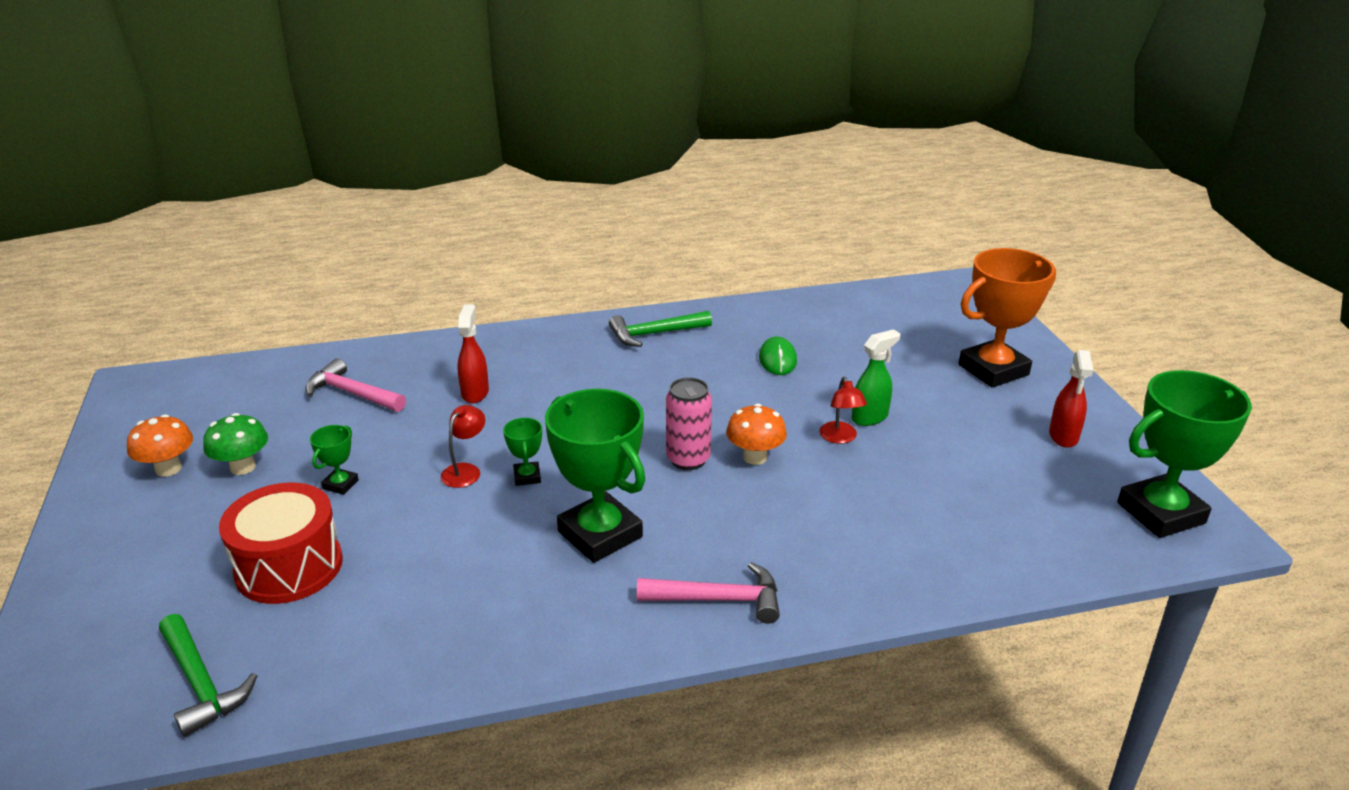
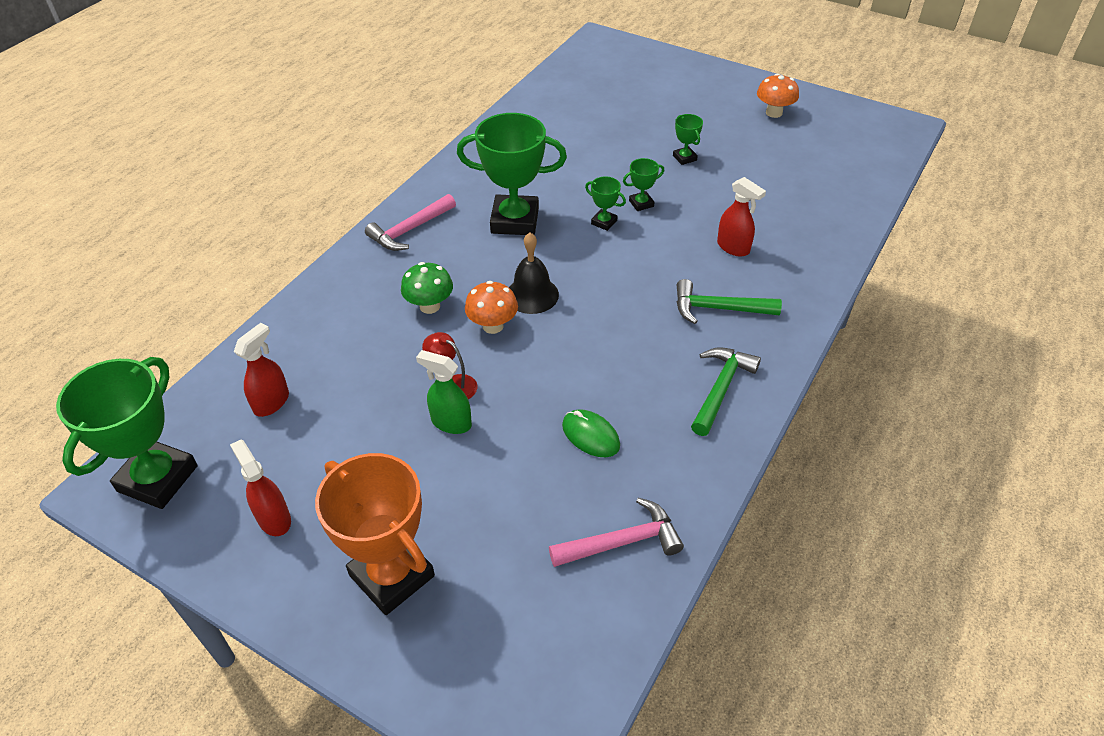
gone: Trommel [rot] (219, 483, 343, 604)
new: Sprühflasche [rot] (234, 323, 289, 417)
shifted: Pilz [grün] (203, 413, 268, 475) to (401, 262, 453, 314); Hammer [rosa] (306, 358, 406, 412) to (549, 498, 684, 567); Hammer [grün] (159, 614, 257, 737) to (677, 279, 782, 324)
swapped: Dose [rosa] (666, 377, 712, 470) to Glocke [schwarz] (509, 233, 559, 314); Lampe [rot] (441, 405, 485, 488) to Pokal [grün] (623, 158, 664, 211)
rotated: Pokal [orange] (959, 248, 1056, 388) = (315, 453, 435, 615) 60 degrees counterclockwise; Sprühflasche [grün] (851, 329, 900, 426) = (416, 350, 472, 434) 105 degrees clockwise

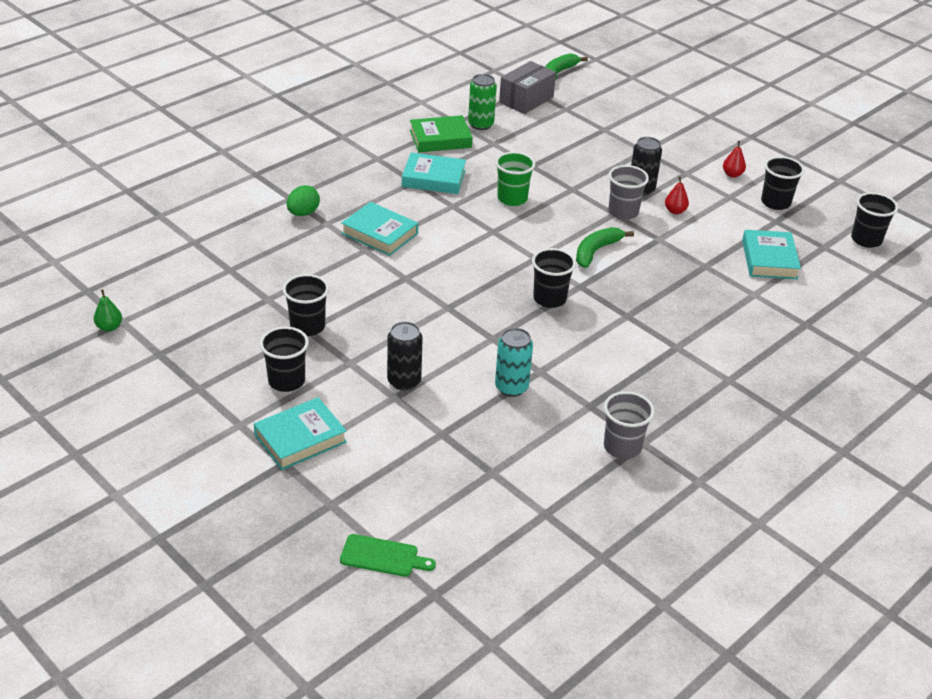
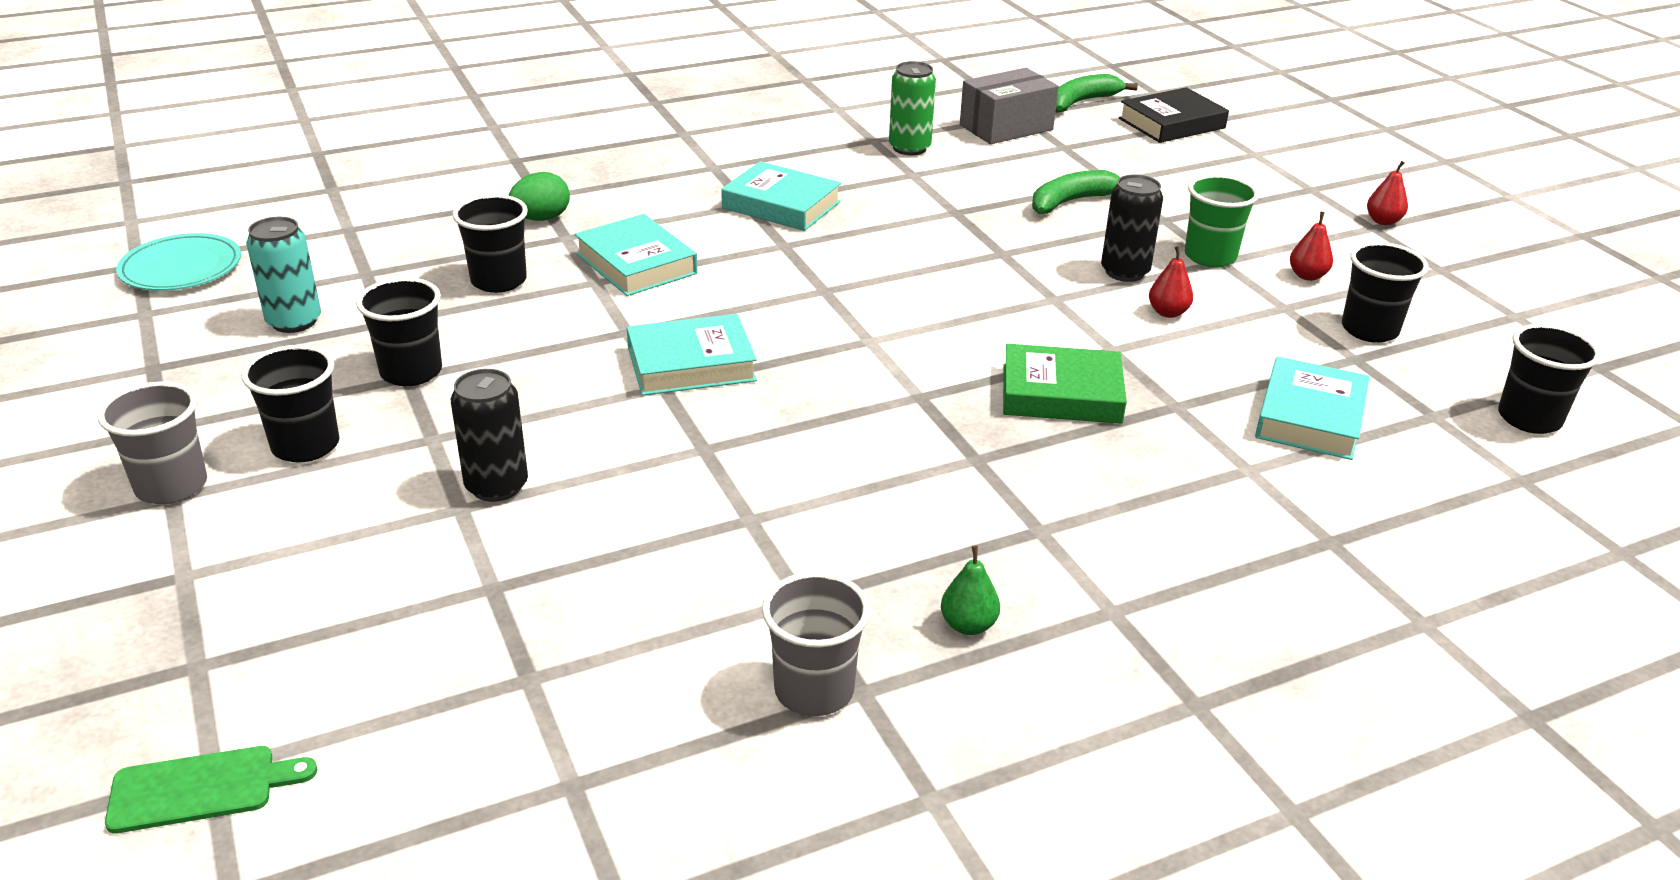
new: Teller [türkis] (116, 233, 241, 291); Buch [schwarz] (1119, 87, 1229, 143); Birne [rot] (1367, 161, 1408, 225)
shifted: Becher [grau] (608, 165, 649, 220) to (98, 382, 207, 504); Dose [türkis] (495, 328, 533, 397) to (246, 217, 321, 333); Becher [schwarz] (532, 248, 576, 308) to (452, 194, 528, 293); Buch [türkis] (254, 397, 347, 470) to (627, 314, 757, 396); Birne [grün] (94, 289, 122, 332) to (941, 545, 1000, 635); Buch [grün] (410, 115, 473, 152) to (1003, 344, 1127, 424); Banane [grün] (576, 227, 634, 268) to (1032, 170, 1120, 214); Becher [grün] (495, 152, 535, 206) to (1185, 174, 1259, 267)
rotated: Schneidebrett [grün] (340, 534, 436, 577) = (105, 746, 317, 833) 45 degrees counterclockwise

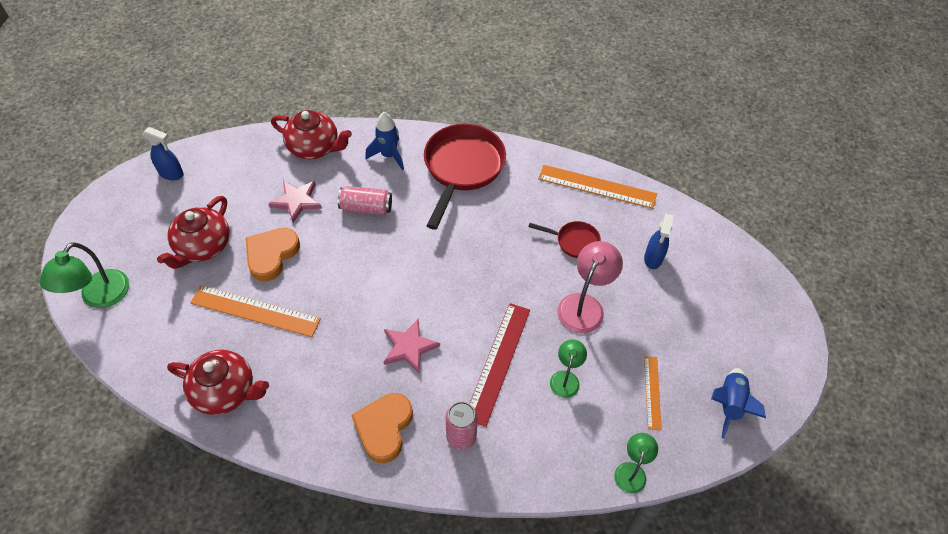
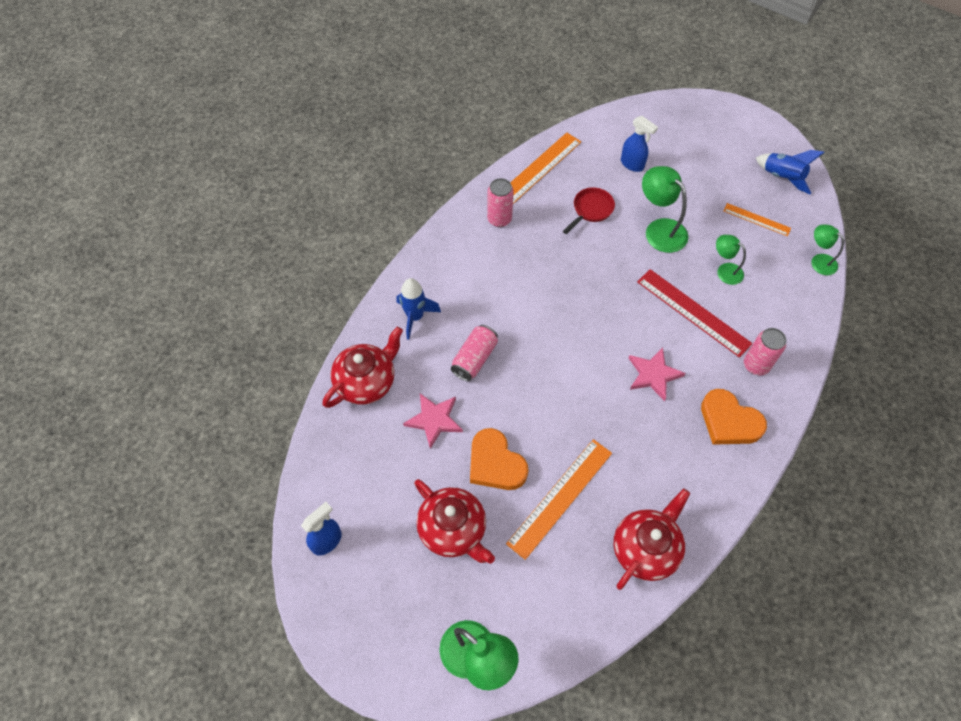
gone: Pfanne [rot] (424, 124, 506, 230)
new: Dose [rosa] (487, 178, 514, 227)
repainted: Lampe [rosa] (558, 241, 623, 333) to Lampe [grün] (642, 166, 688, 253)

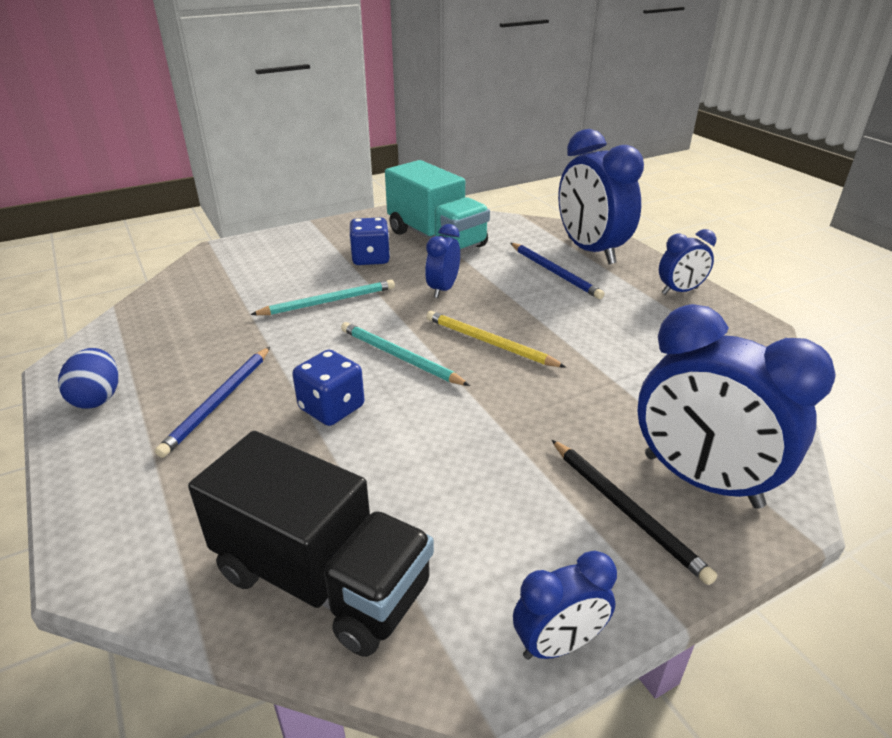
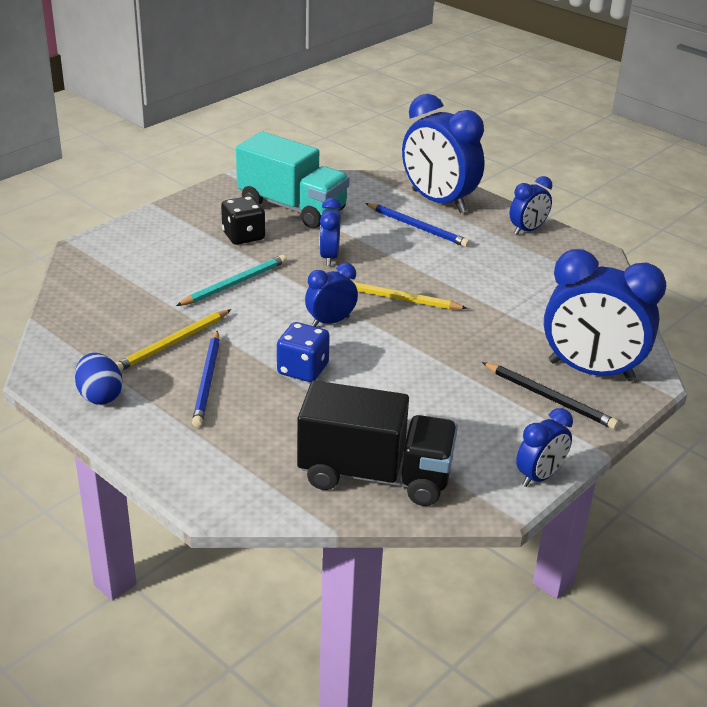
new: Bleistift [gelb] (116, 309, 231, 371)
swapped: Bleistift [türkis] (341, 322, 470, 386) to Wecker [blau] (305, 263, 358, 327)
repainted: Spielwürfel [blau] (349, 217, 390, 265) to Spielwürfel [schwarz] (221, 196, 265, 245)

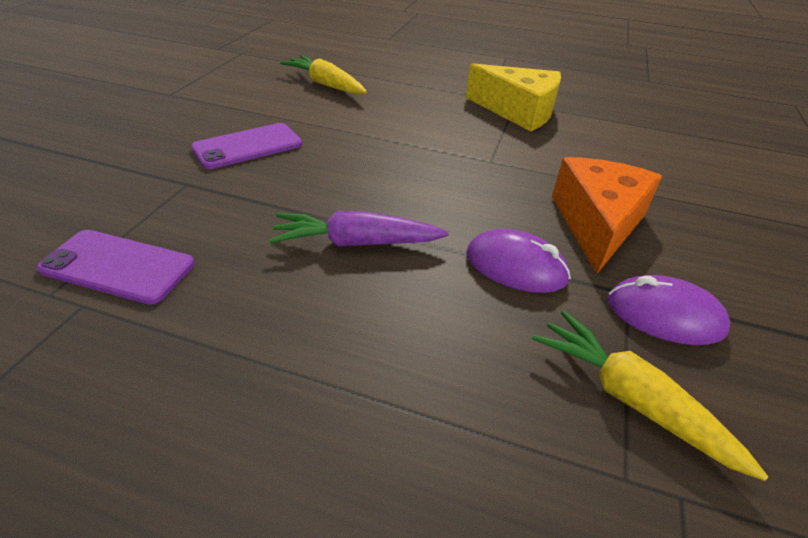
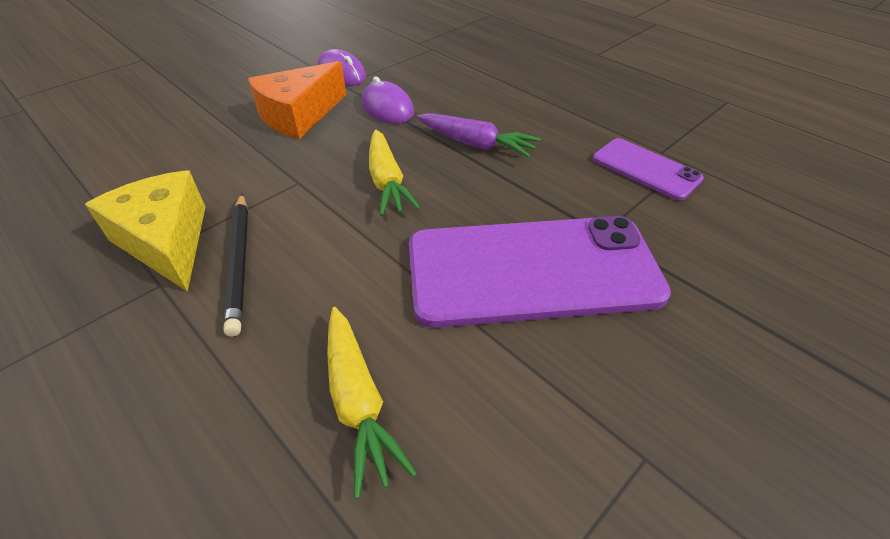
new: Bleistift [schwarz] (223, 194, 248, 337)
shifted: Karotte [gelb] (532, 311, 768, 481) to (369, 130, 421, 216)
scaled: Handy [lila] (191, 123, 302, 169) = (409, 216, 671, 328) x1.98

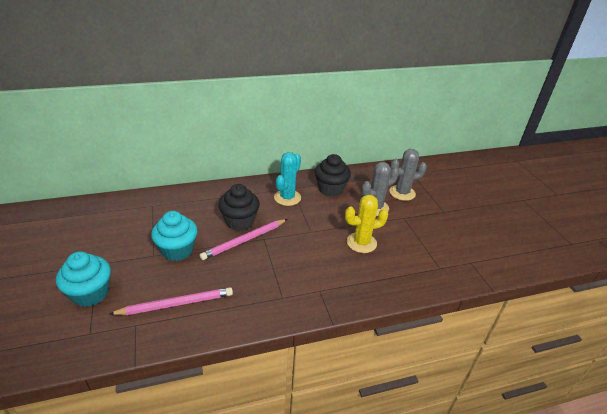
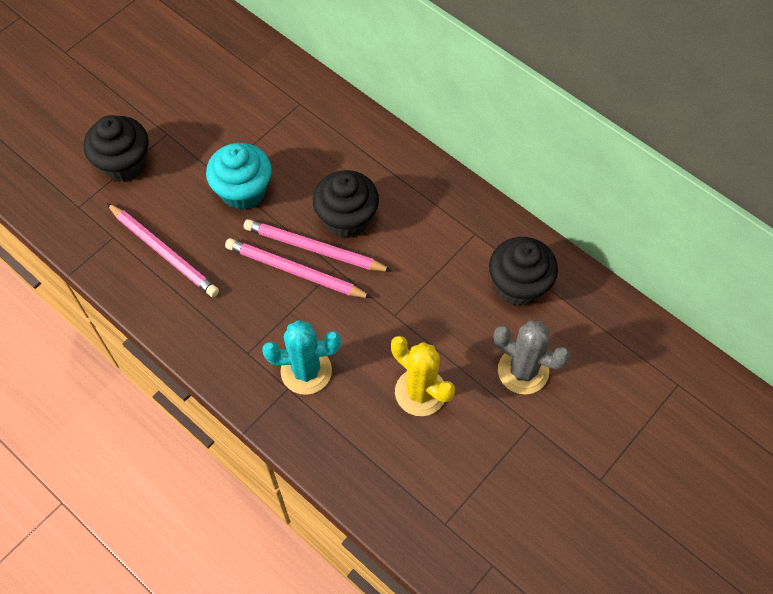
gone: Kaktus [grau] (390, 149, 427, 201)
new: Bleistift [rosa] (225, 238, 372, 298)
shifted: Kaktus [türkis] (274, 152, 301, 206) to (262, 320, 341, 395)
repainted: Muffin [türkis] (56, 251, 111, 307) to Muffin [schwarz] (84, 115, 149, 182)

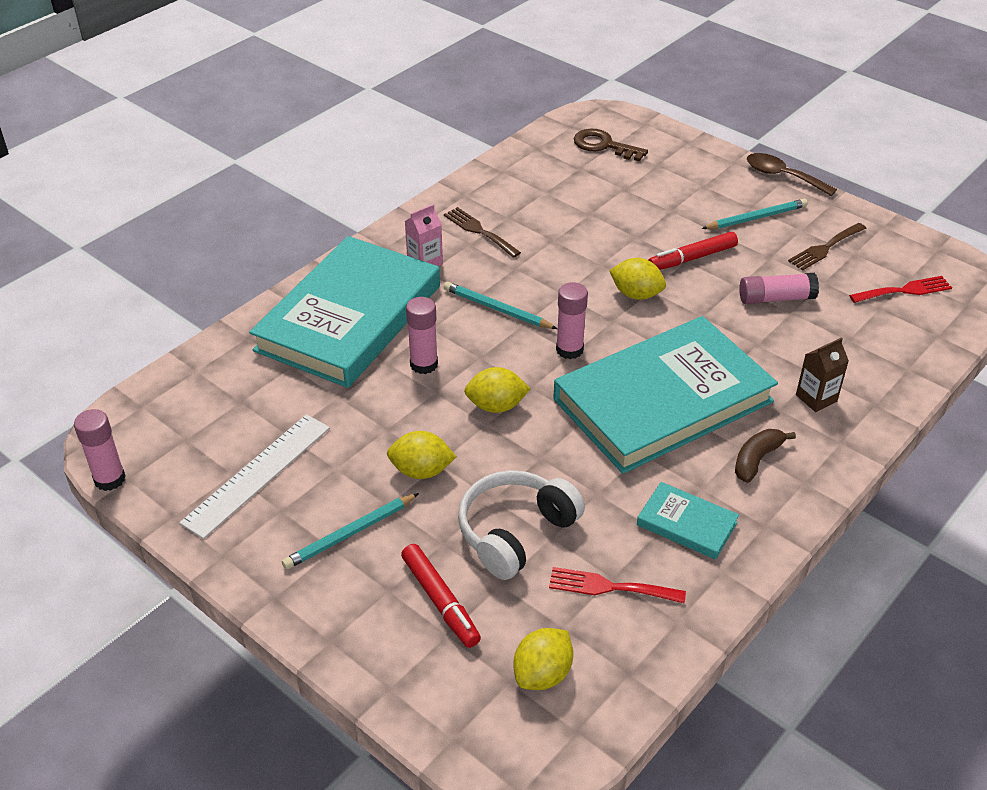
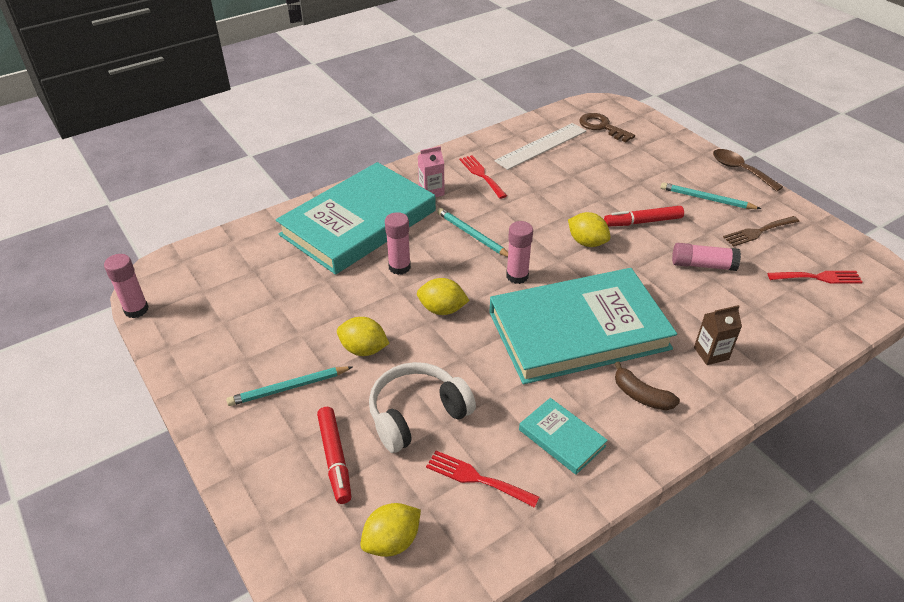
shifted: Lineal [weiß] (179, 414, 330, 539) to (494, 123, 586, 170)
repainted: Gabel [braun] (444, 207, 521, 258) to Gabel [rot] (460, 155, 507, 199)
rotated: Banane [braun] (735, 429, 796, 483) = (615, 362, 680, 411) 105 degrees counterclockwise; Bleistift [türkis] (701, 199, 808, 229) = (661, 182, 761, 209) 150 degrees counterclockwise

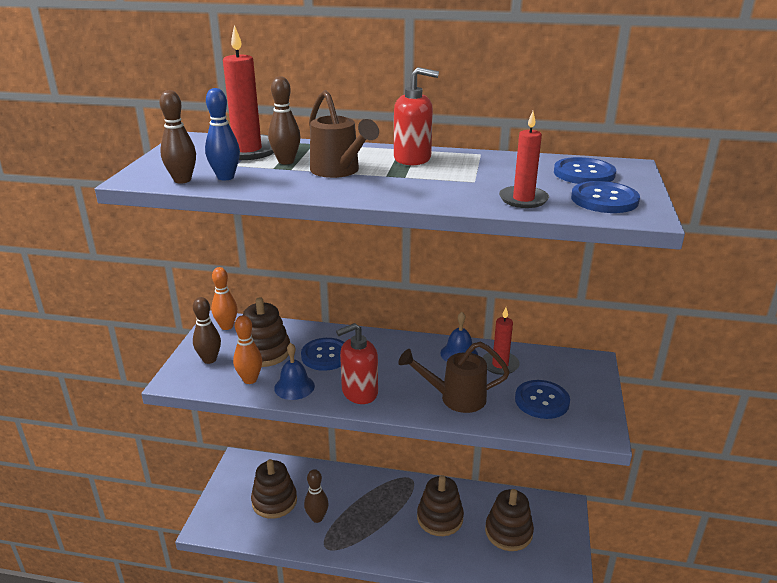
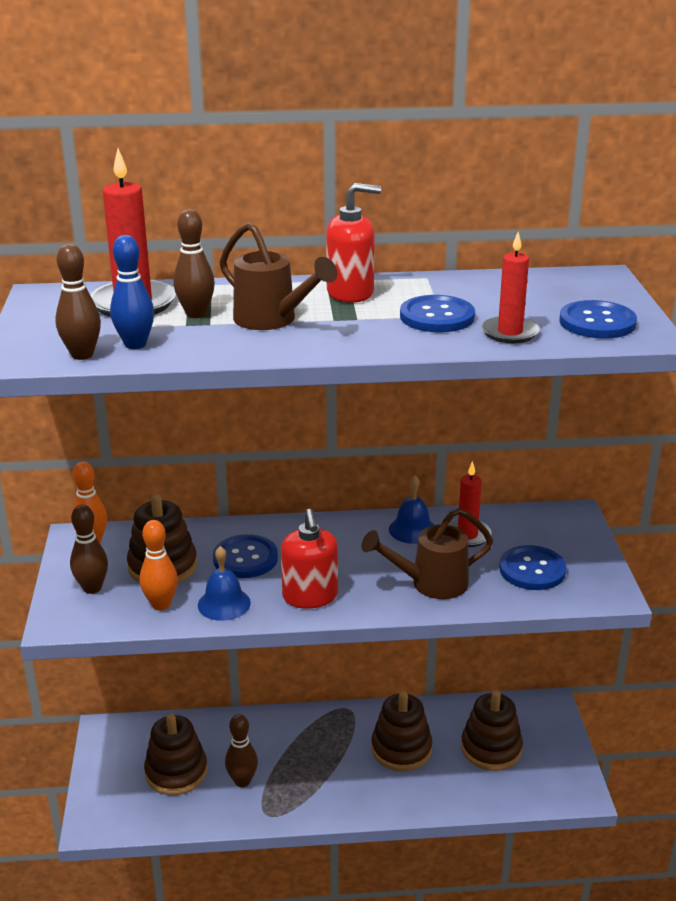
shifted: Knopf [blau] (554, 157, 616, 184) to (400, 295, 475, 332)
rotated: Seifenspender [rot] (336, 323, 378, 404) = (281, 509, 338, 609) 60 degrees counterclockwise

